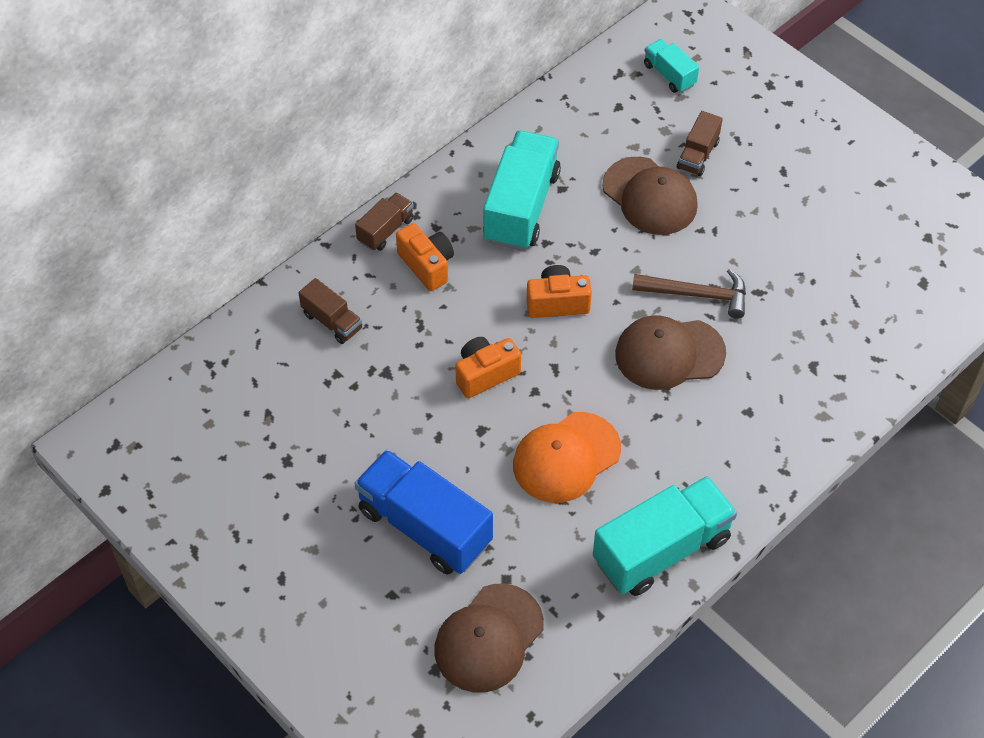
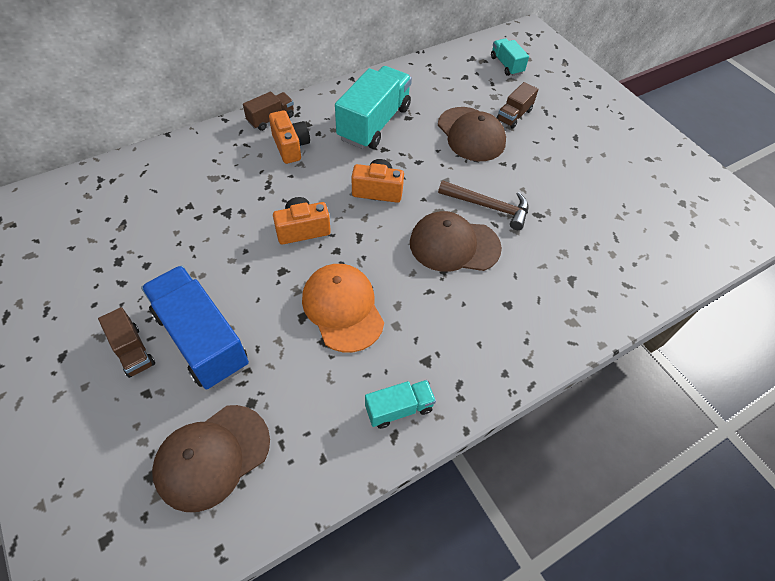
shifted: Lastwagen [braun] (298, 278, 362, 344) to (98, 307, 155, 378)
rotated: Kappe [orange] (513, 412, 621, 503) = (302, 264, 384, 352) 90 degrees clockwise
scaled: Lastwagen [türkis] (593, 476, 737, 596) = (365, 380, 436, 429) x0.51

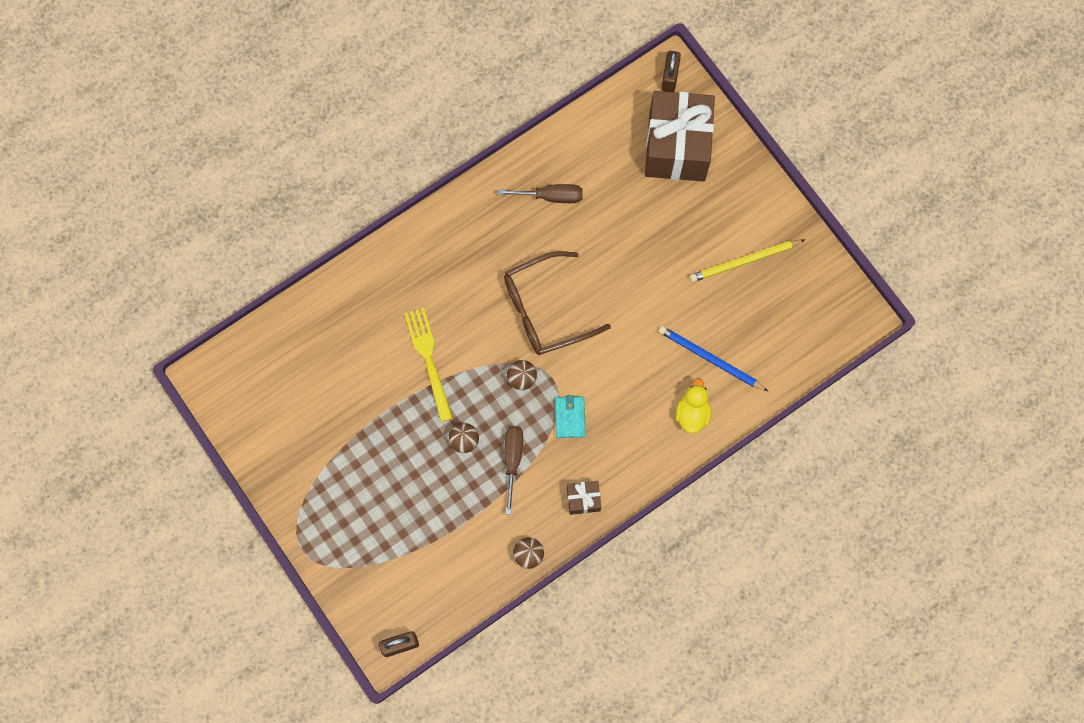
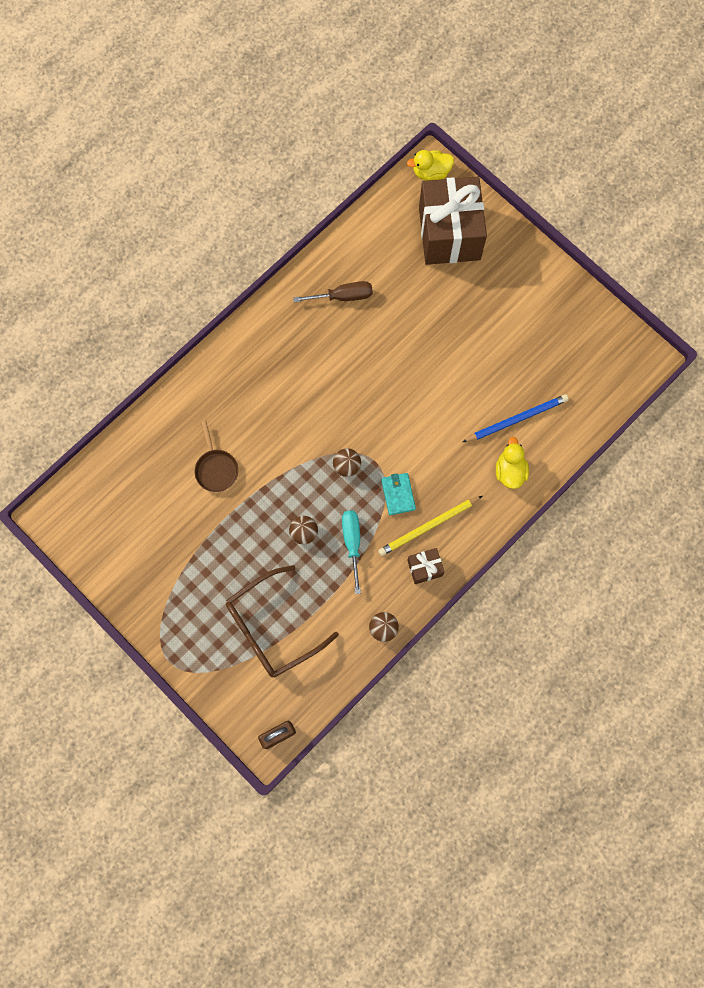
gone: Gabel [gelb] (404, 308, 453, 422)
new: Pfanne [braun] (195, 420, 238, 492)
shifted: Brille [braun] (504, 251, 611, 355) to (226, 565, 339, 678); Bleistift [gelb] (690, 239, 805, 282) to (378, 496, 482, 556)
swapped: Vorhängeschloss [braun] (661, 51, 681, 92) to Ente [gelb] (407, 150, 454, 181)
repainted: Schraubenzieher [braun] (504, 426, 523, 514) to Schraubenzieher [türkis] (342, 511, 361, 594)
rotated: Bleistift [blau] (658, 326, 768, 391) = (463, 394, 569, 442) 135 degrees clockwise

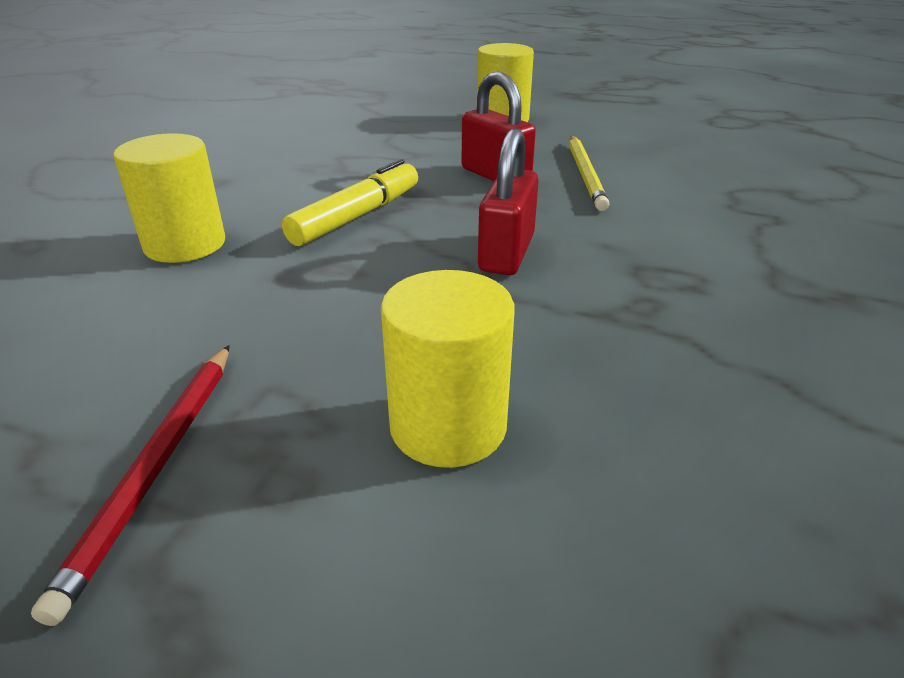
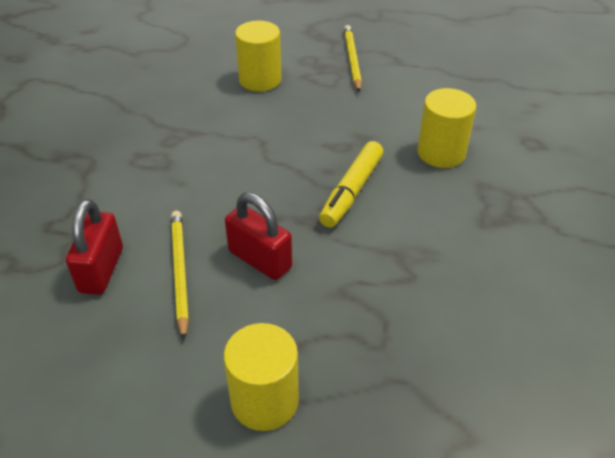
shifted: Vorhängeschloss [rot] (478, 128, 539, 275) to (66, 199, 123, 295)
repainted: Bleistift [rot] (31, 345, 230, 626) to Bleistift [gelb] (344, 25, 362, 92)

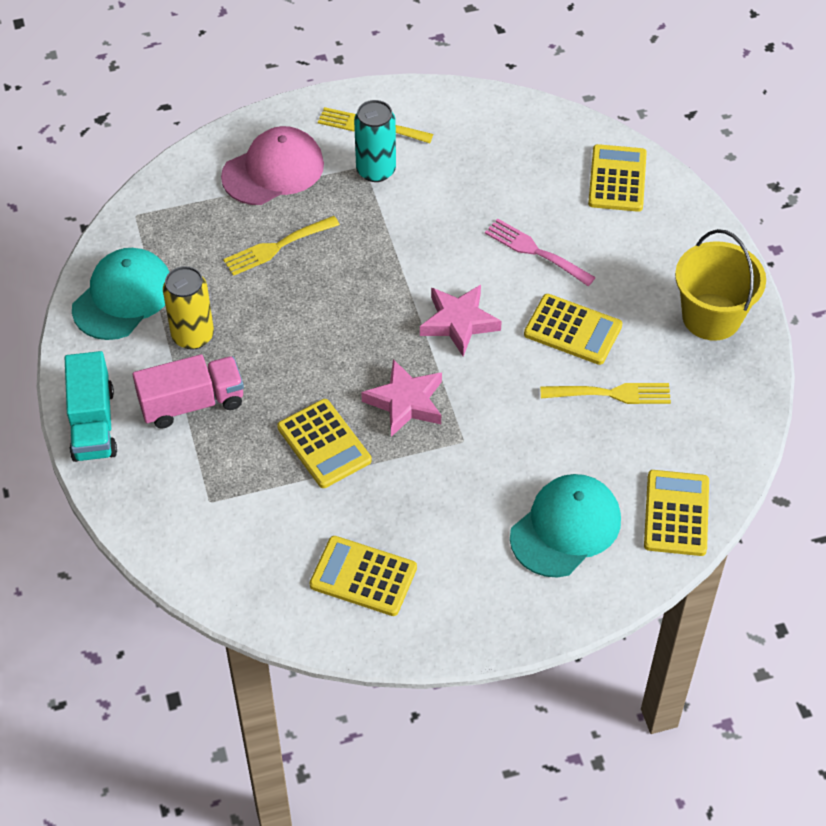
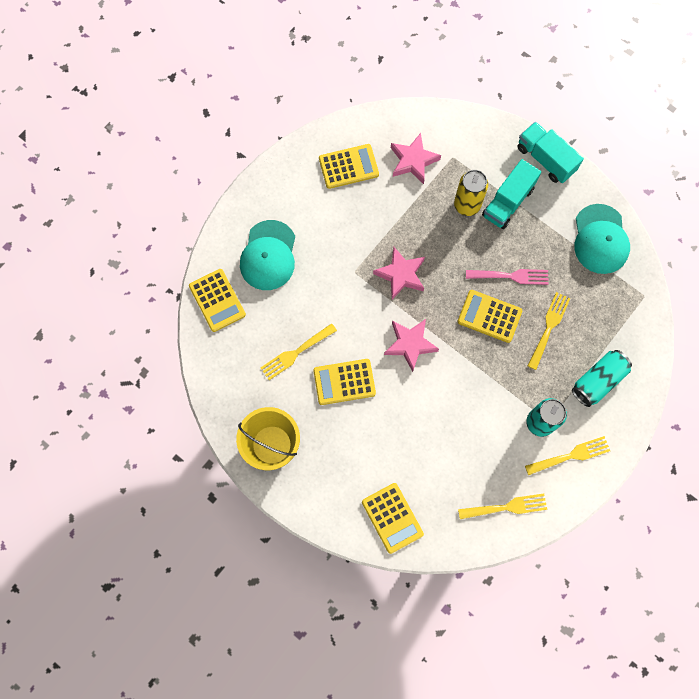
new: Stern [rosa] (391, 133, 441, 184); Gabel [gelb] (458, 493, 547, 519)
shifted: Dose [gelb] (163, 266, 214, 350) to (454, 170, 488, 216); Taschenrechner [gelb] (277, 399, 372, 488) to (458, 290, 522, 343); Gabel [rosa] (485, 219, 596, 286) to (466, 269, 549, 285)
swapped: Kappe [rosa] (221, 126, 324, 205) to Dose [türkis] (572, 350, 632, 407)
repainted: Lastwagen [rosa] (132, 354, 244, 429) to Lastwagen [türkis] (482, 159, 541, 229)

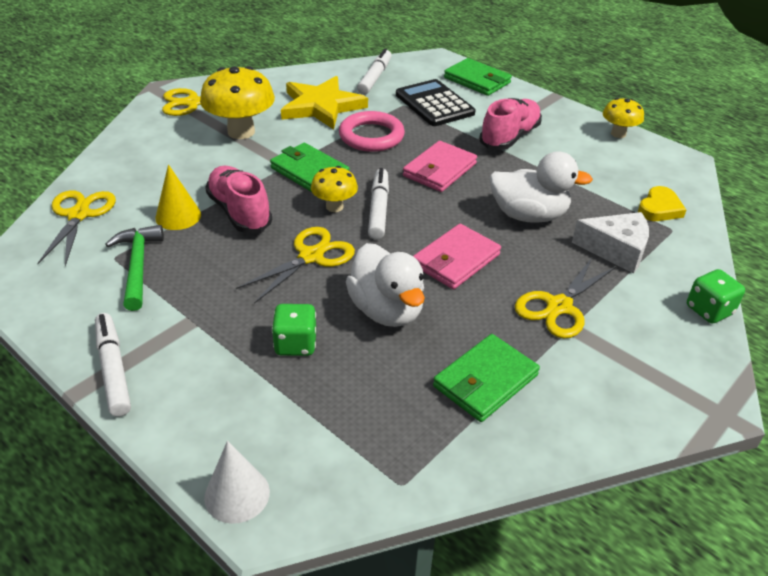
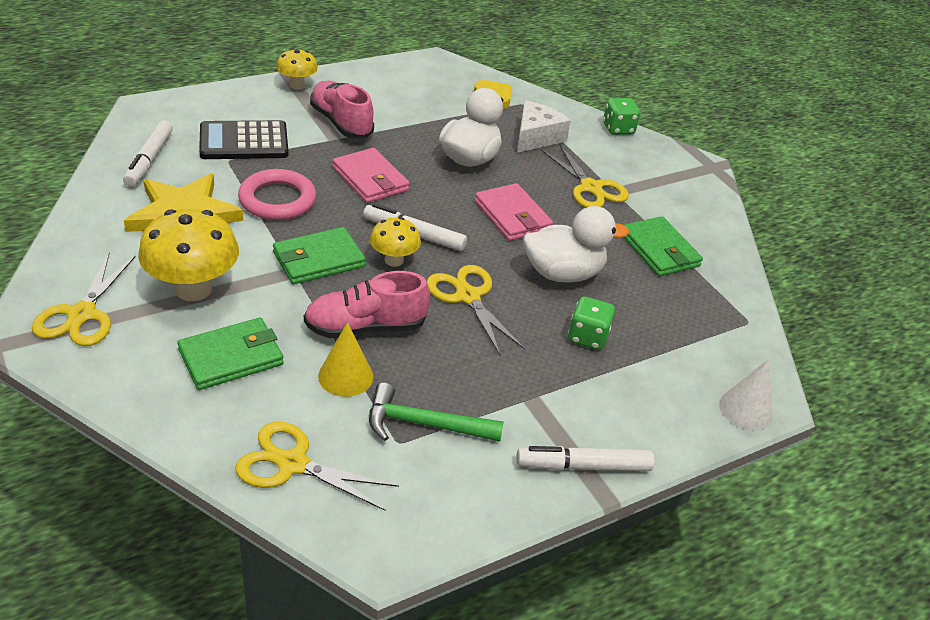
shifted: Geldbörse [grün] (444, 58, 512, 96) to (178, 318, 284, 390); Pilz [gelb] (603, 98, 644, 138) to (276, 48, 318, 90)
rotated: Filzstift [weiß] (357, 48, 392, 95) = (123, 120, 173, 187) 120 degrees counterclockwise

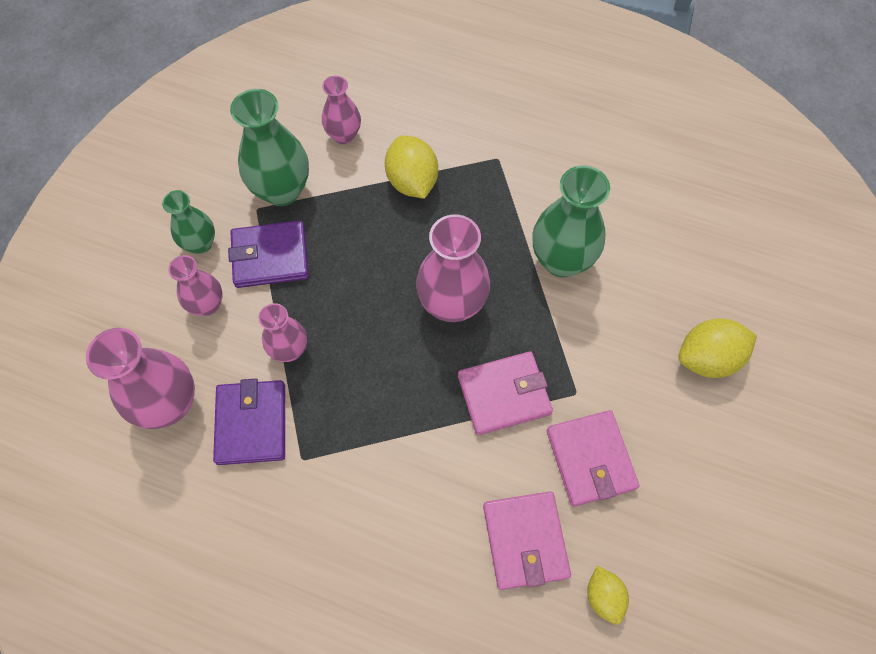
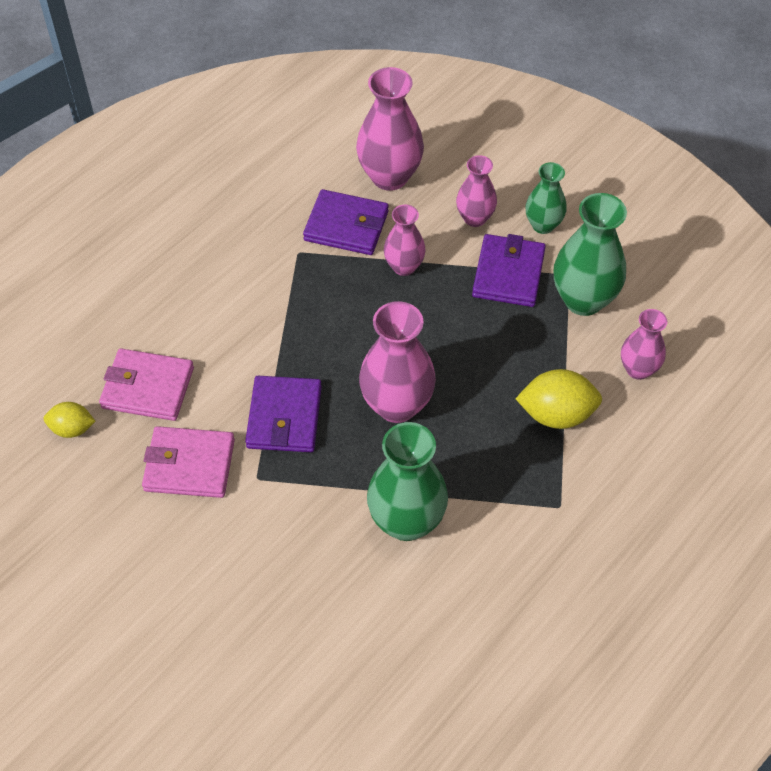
gone: Zitrone [gelb] (678, 318, 757, 378)
repainted: Geldbörse [rosa] (458, 351, 553, 435) to Geldbörse [lila] (245, 376, 322, 452)

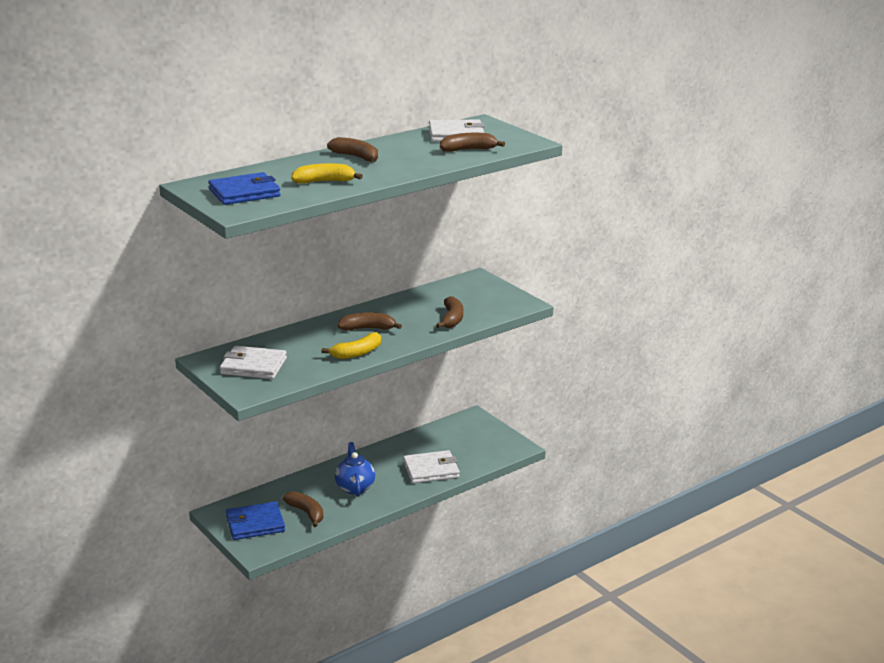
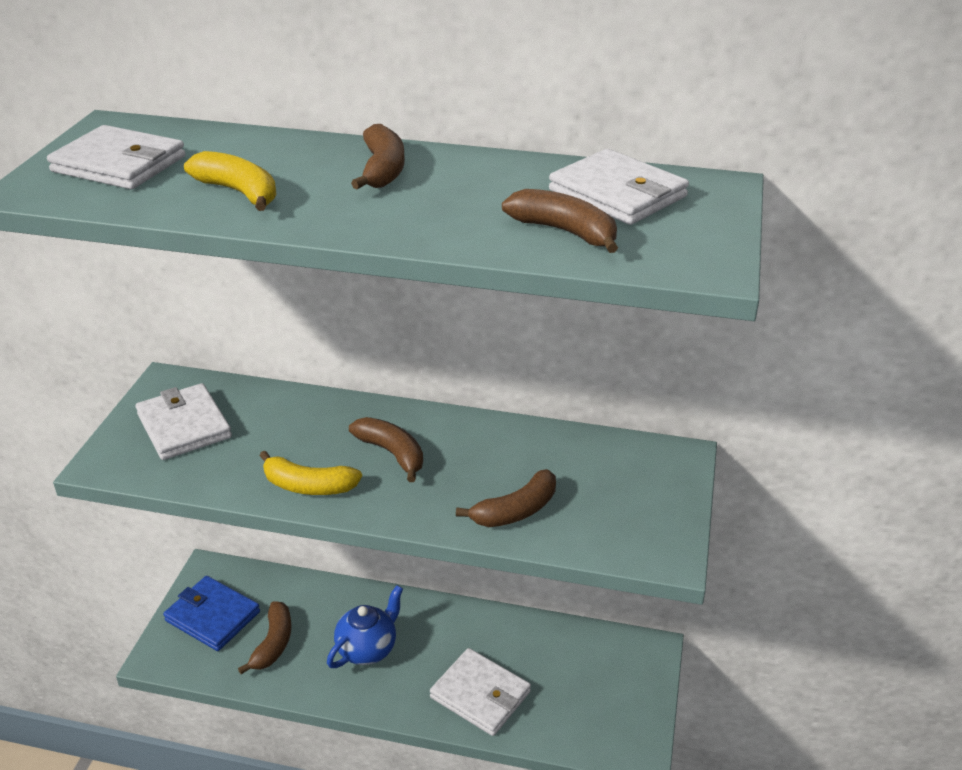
repainted: Geldbörse [blau] (208, 172, 281, 205) to Geldbörse [weiß] (47, 125, 186, 189)

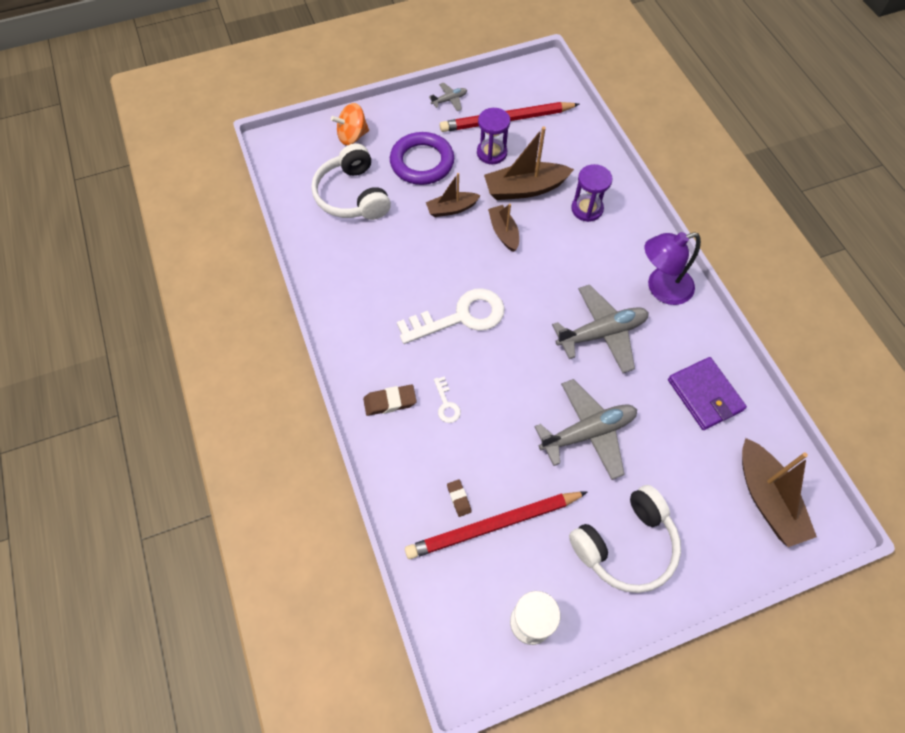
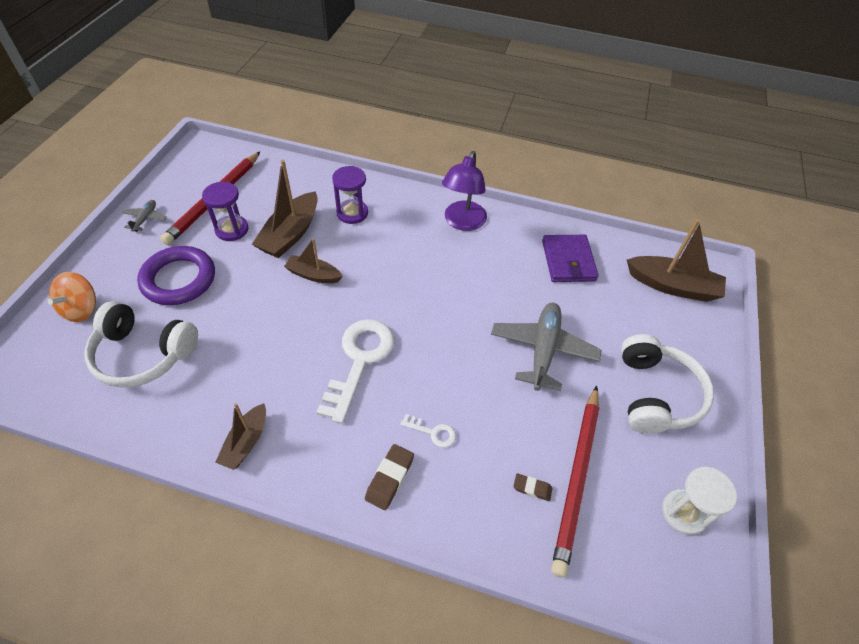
gone: Flugzeug [grau] (552, 285, 649, 373)
shifted: Boot [braun] (426, 173, 481, 217) to (215, 403, 266, 470)
rotated: Geldbörse [lila] (668, 357, 747, 430) = (542, 235, 599, 282) 75 degrees clockwise

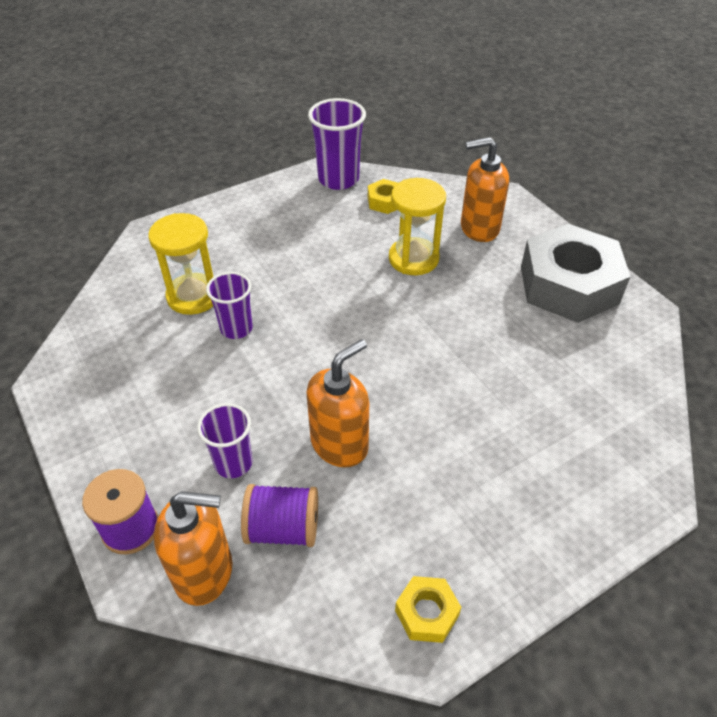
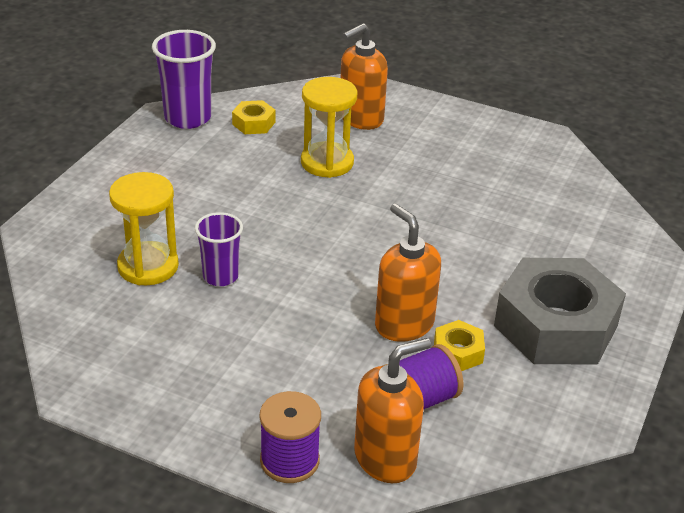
gone: Becher [lila] (197, 403, 253, 478)
shifted: Sechskantmutter [gelb] (395, 576, 461, 643) to (434, 320, 485, 371); Sechskantmutter [grau] (521, 224, 631, 323) to (494, 258, 626, 365)
rotated: Seifenspender [orange] (306, 339, 369, 467) = (375, 204, 441, 342) 45 degrees counterclockwise

